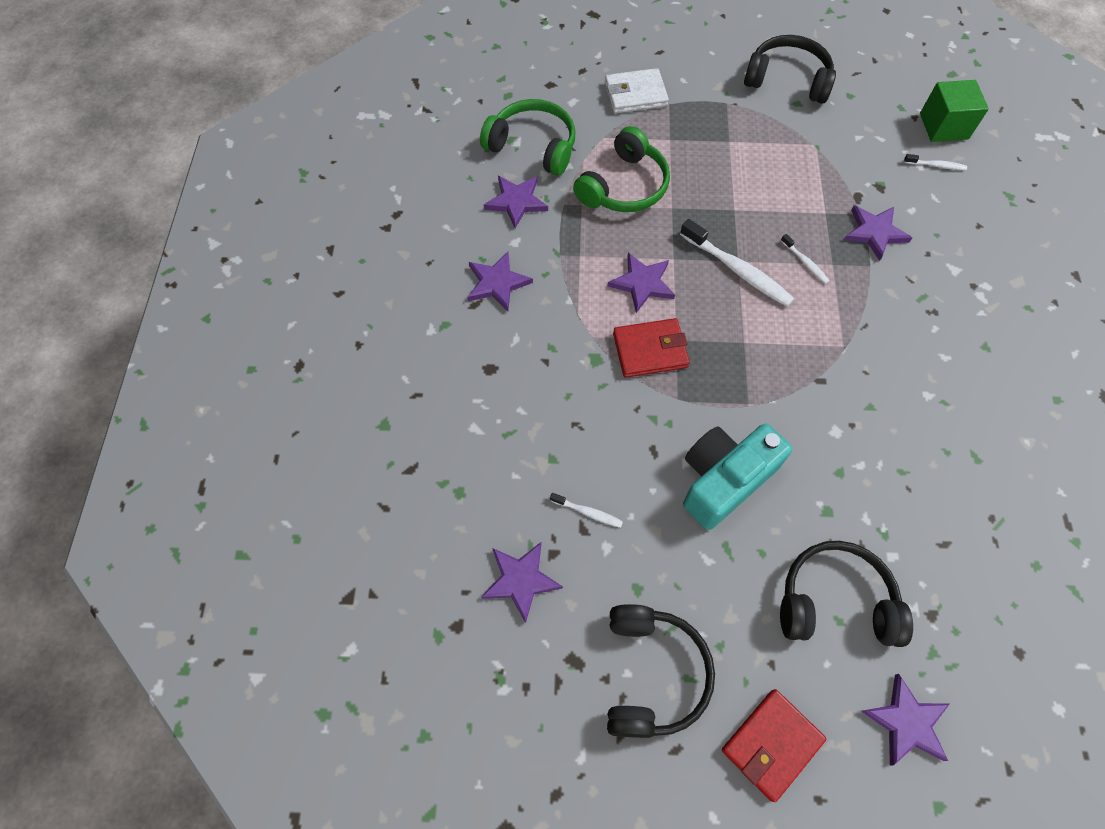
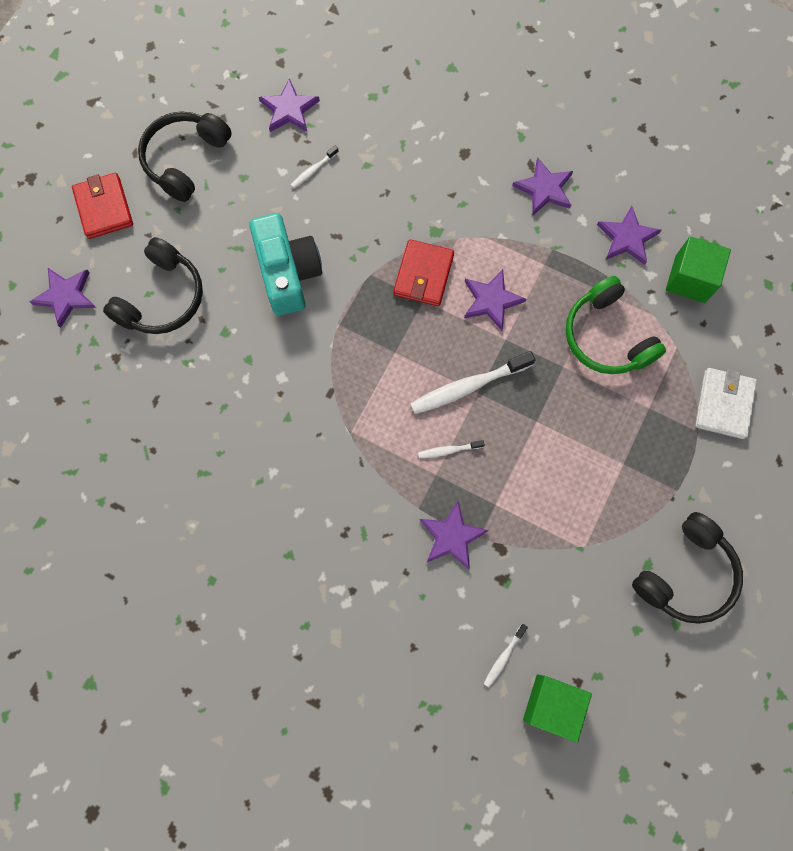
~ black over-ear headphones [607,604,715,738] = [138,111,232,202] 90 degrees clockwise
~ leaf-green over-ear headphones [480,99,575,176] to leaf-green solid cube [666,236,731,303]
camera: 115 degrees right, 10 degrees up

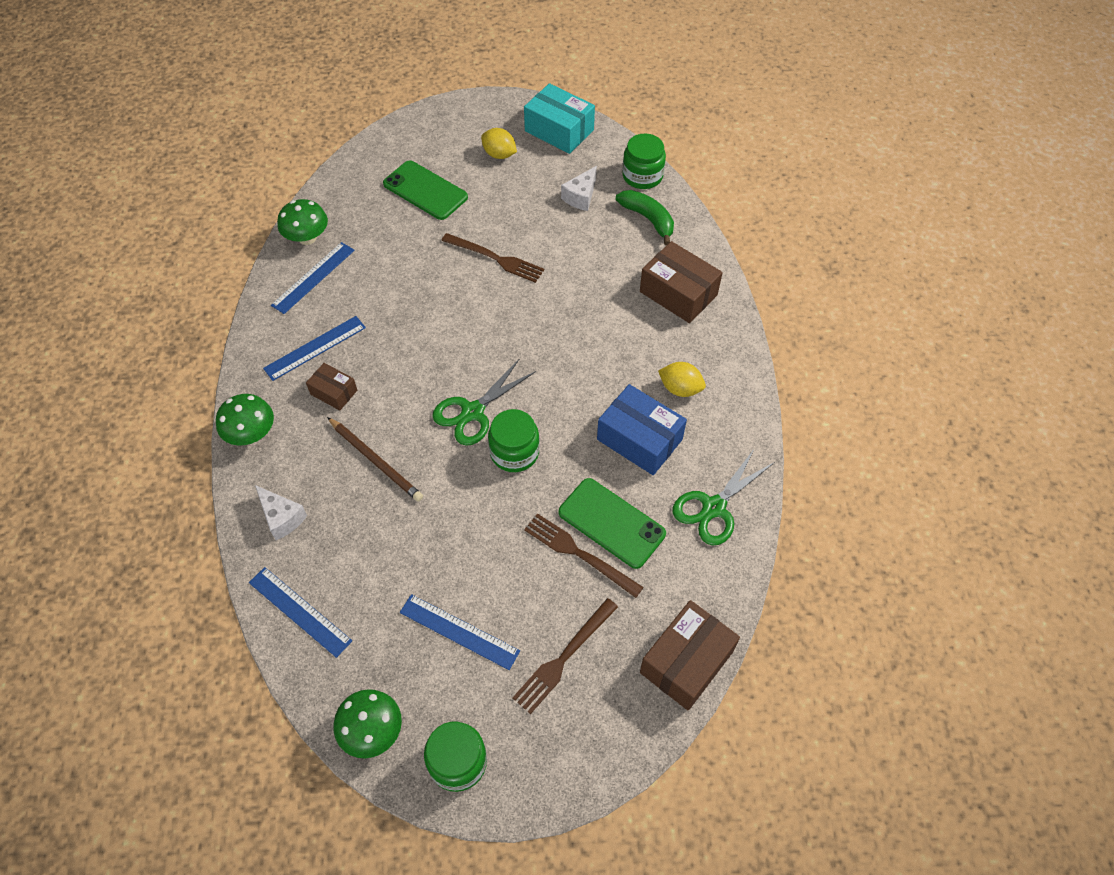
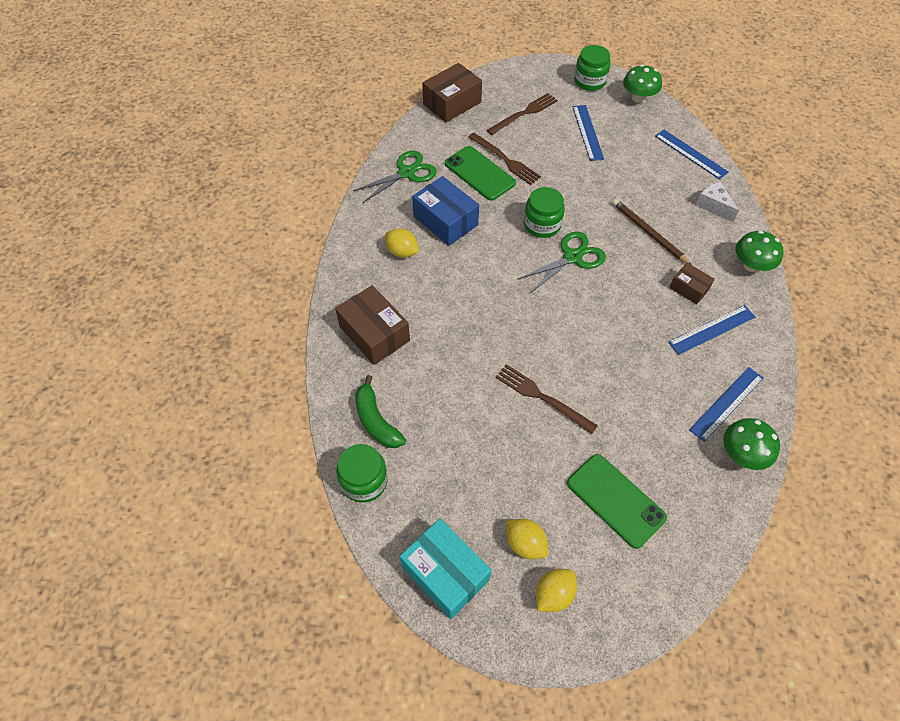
+ golden lemon [536,569,577,612]
~ royal blue measuring stick [400,594,520,670] = [572,105,604,161] 45 degrees clockwise
- snow-white cheese [561,166,597,211]
camera: 170 degrees left, 0 degrees up

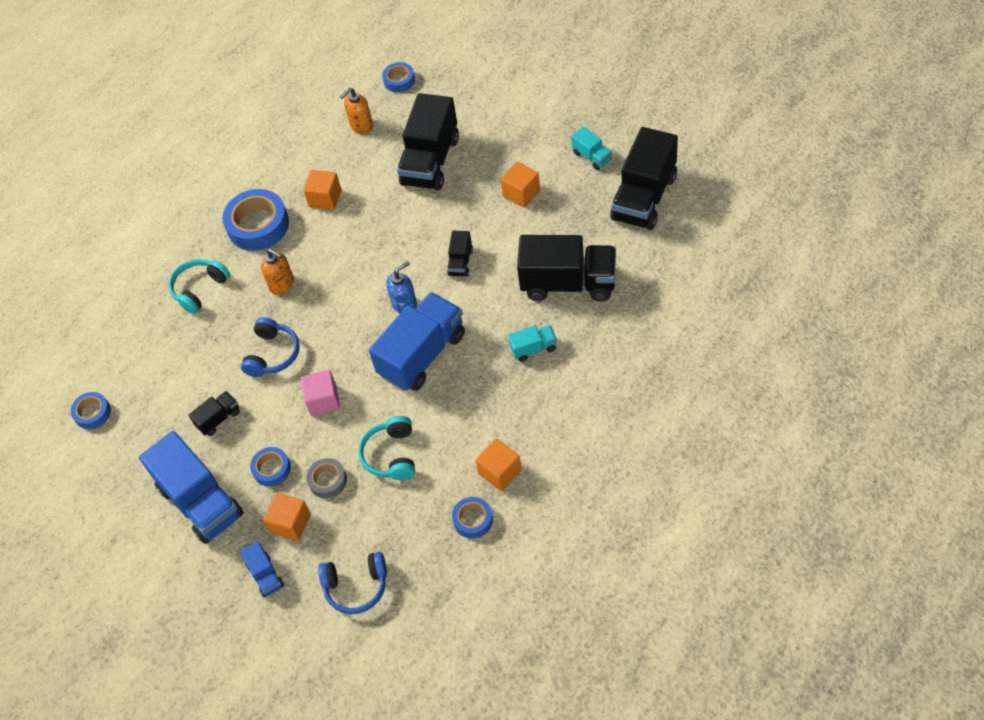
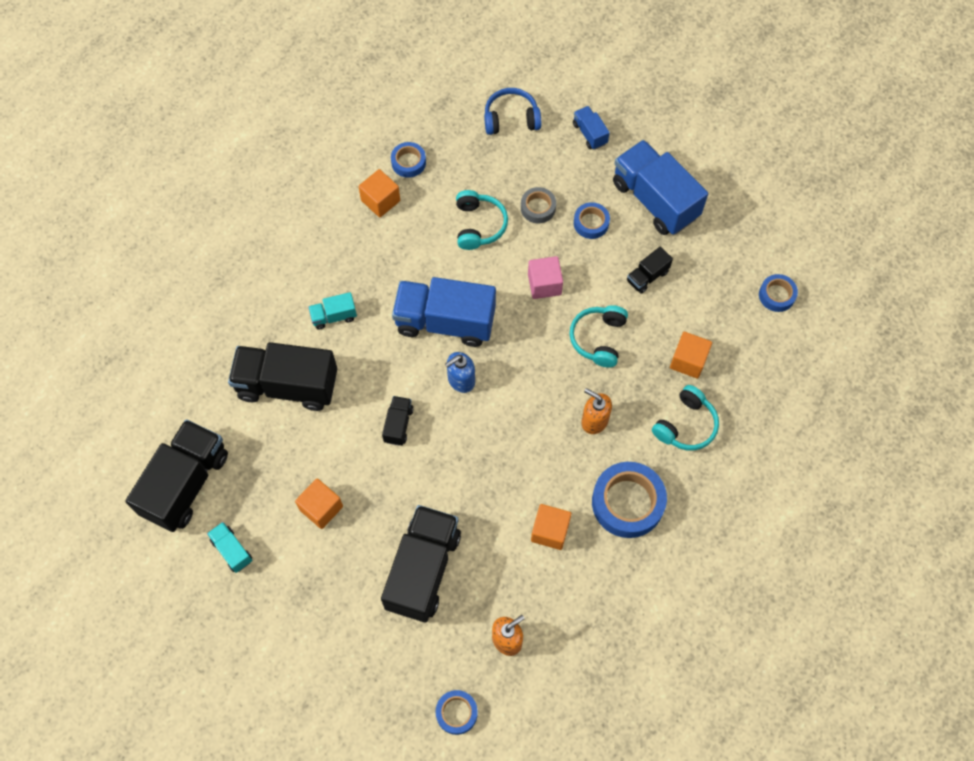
~ royal blue truck [369,292,465,391] = [392,277,496,347] 60 degrees clockwise
~ royal blue over-ear headphones [241,317,300,377] to teal over-ear headphones [569,305,628,368]
~ bright orange solid cube [263,493,311,541] to [670,332,712,379]
camera: 175 degrees right, 10 degrees up

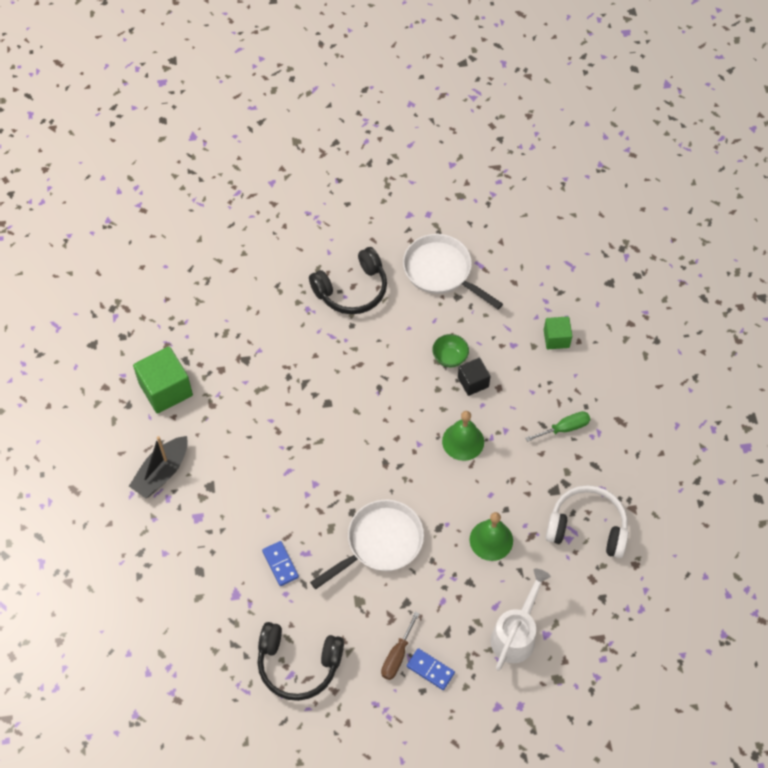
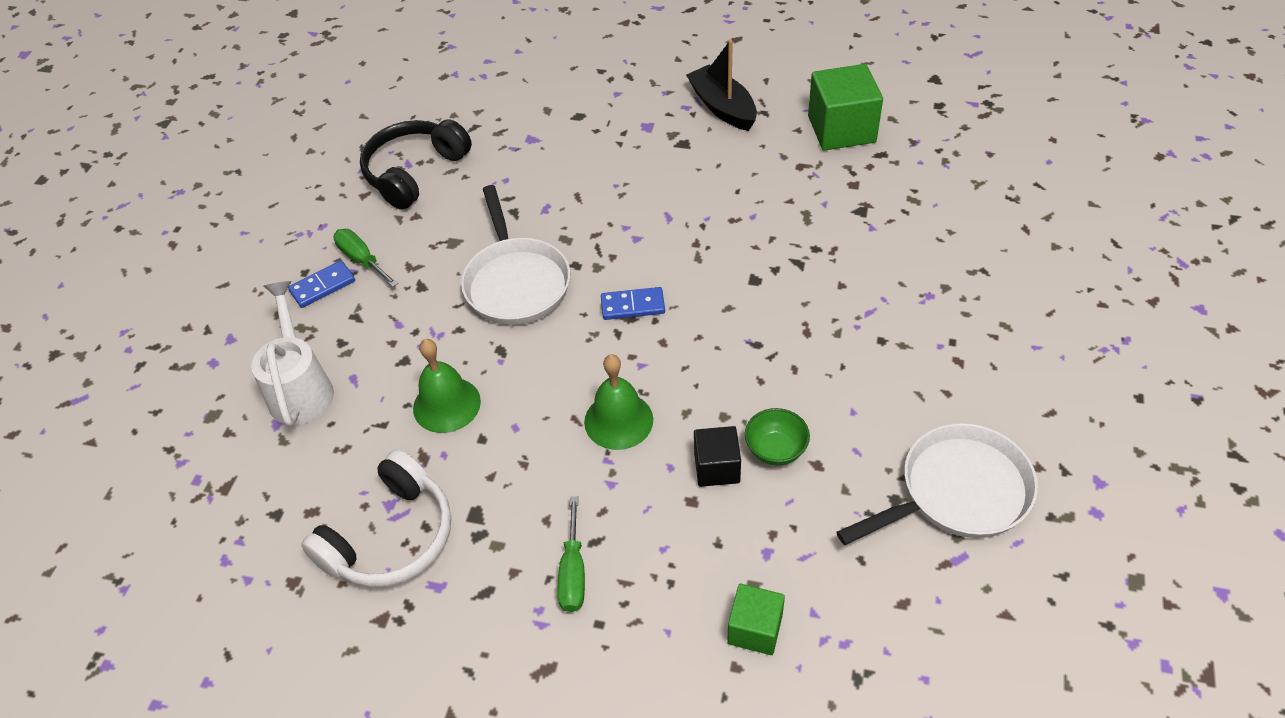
~ snow-white watering can [491,568,551,671] = [251,281,334,426] 150 degrees counterclockwise
~ dark brown screwdriver [381,612,420,680] to leaf-green screwdriver [333,229,398,287]
~ royal blue domino tile [262,541,299,586] to [601,287,665,320]
- black over-ear headphones [309,247,387,314]
camera: 115 degrees right, 10 degrees down

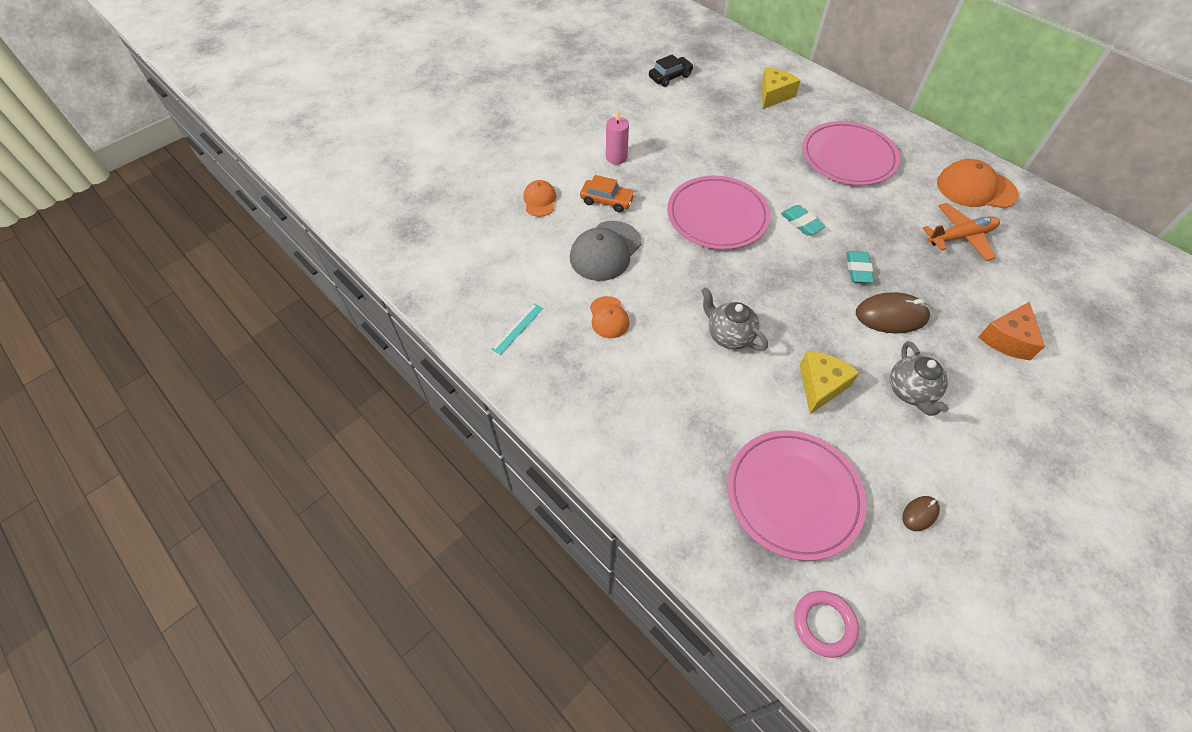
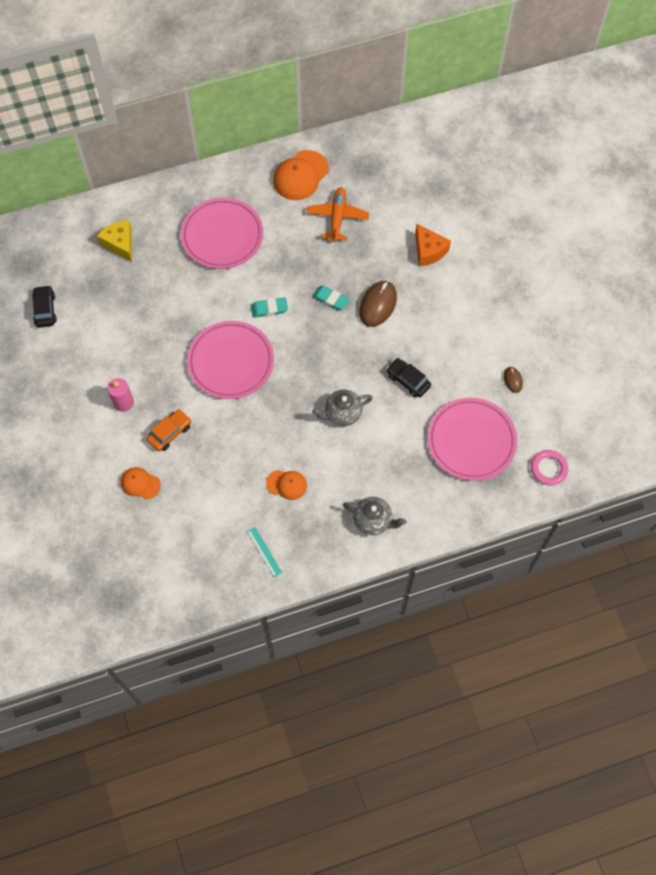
~ gray china teapot [890,341,949,416] to [343,497,407,535]
~ golden cheese [800,351,860,414] to black toy car [386,358,431,397]
- gray peaked cap [570,221,642,281]
camera: 65 degrees left, 10 degrees up

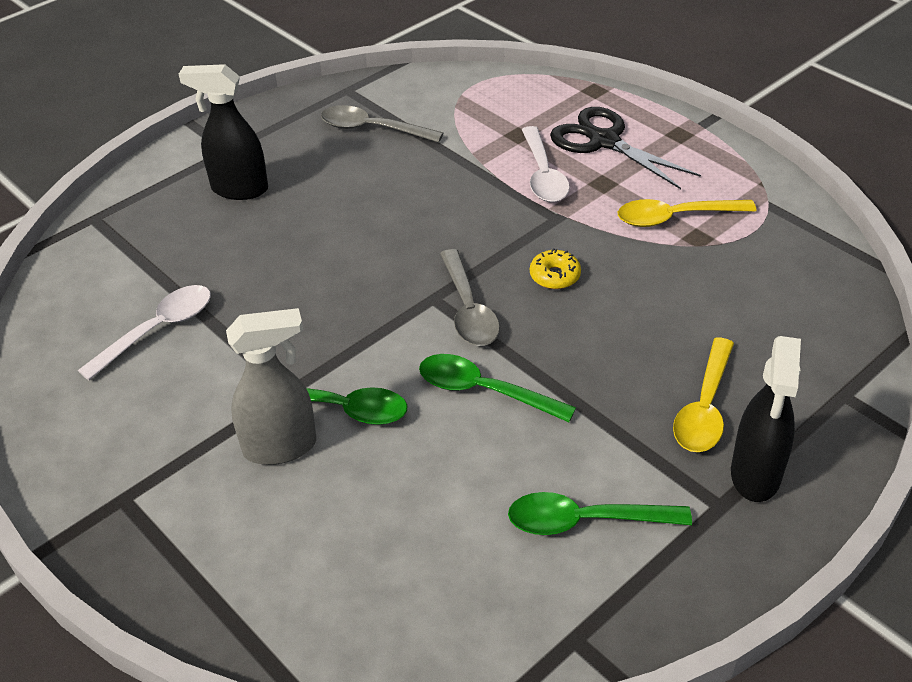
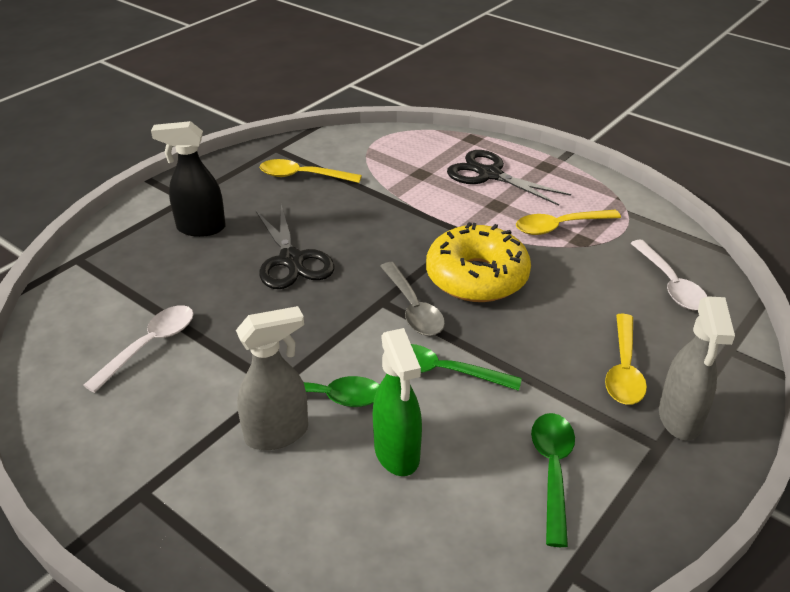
+ black shears [255,205,335,289]
~ gray tablespoon [321,105,443,143] to golden tablespoon [260,159,362,183]
+ leaf-green spray bottle [373,328,422,476]
~ golden glazed donut [530,249,581,289] = [426,222,531,302] x2.47
~ leaf-green tablespoon [508,492,692,535] = [531,413,575,547] 105 degrees clockwise
~ snow-white tablespoon [522,126,570,202] to [631,240,707,310]
~ black spray bottle [731,336,801,502] to gray spray bottle [659,296,735,441]
camera: 10 degrees left, 5 degrees down

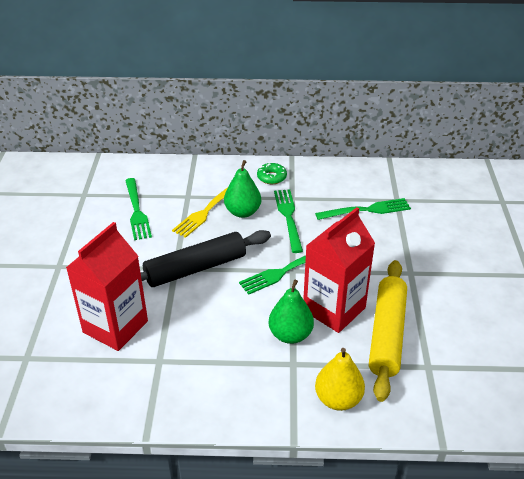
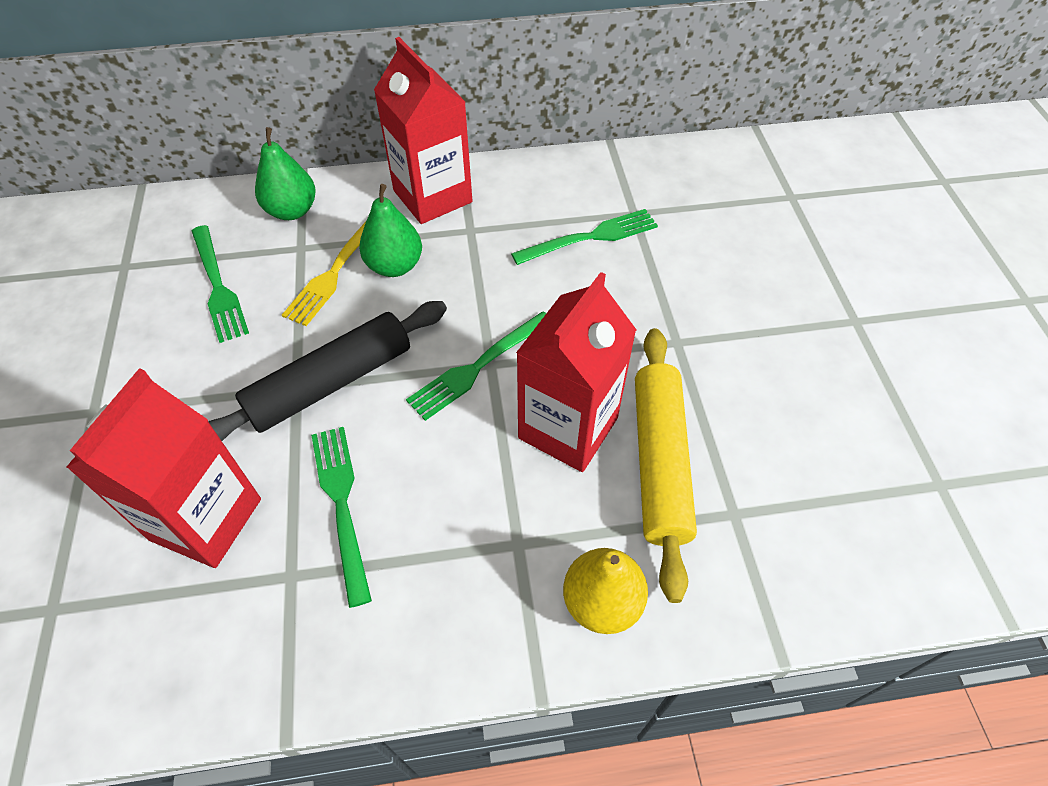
~ leaf-green pear fruit [269,280,314,344] to [255,127,316,220]
~ leaf-green dinner fork [274,189,303,253] to [311,427,372,608]
~ leaf-green glazed donut [257,162,287,184] to crimson juice carton [374,37,472,224]
camera: 10 degrees left, 15 degrees up

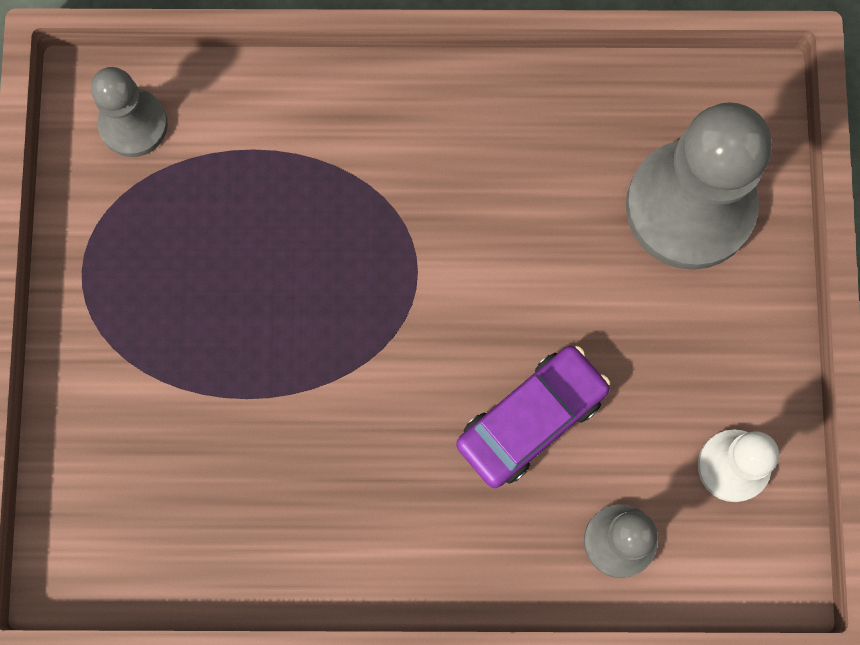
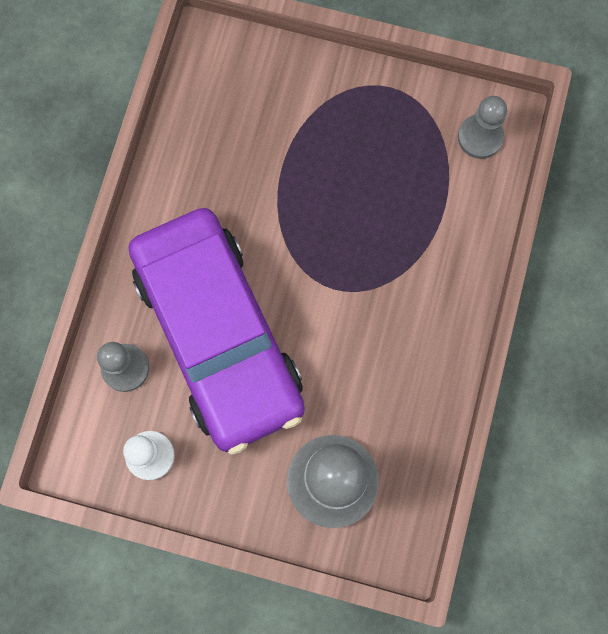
~ violet toy car [456,346,610,488] = [129,208,305,454] x2.23
camera: 105 degrees right, 0 degrees up

